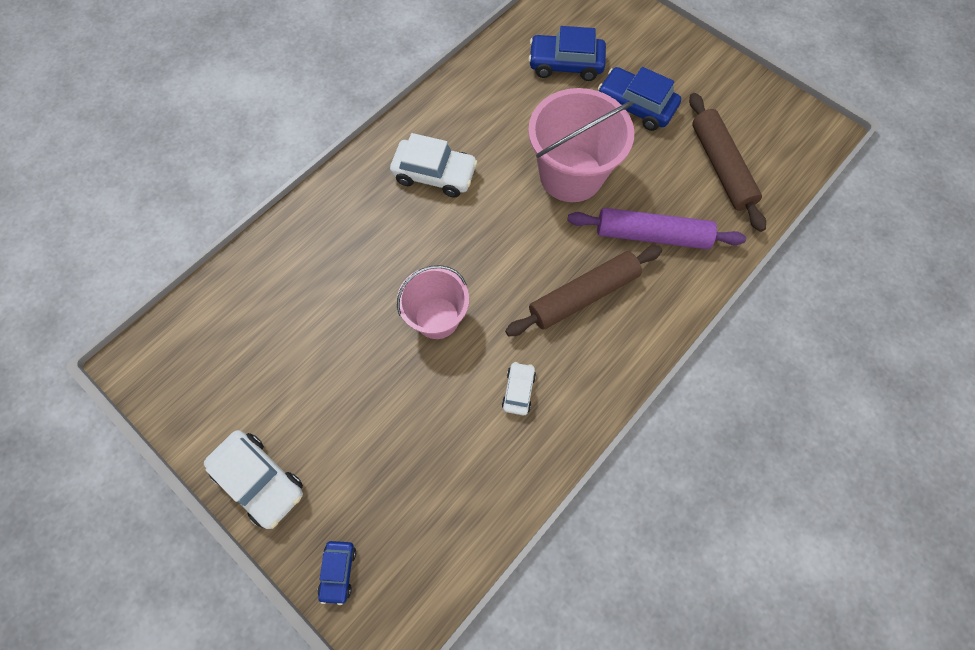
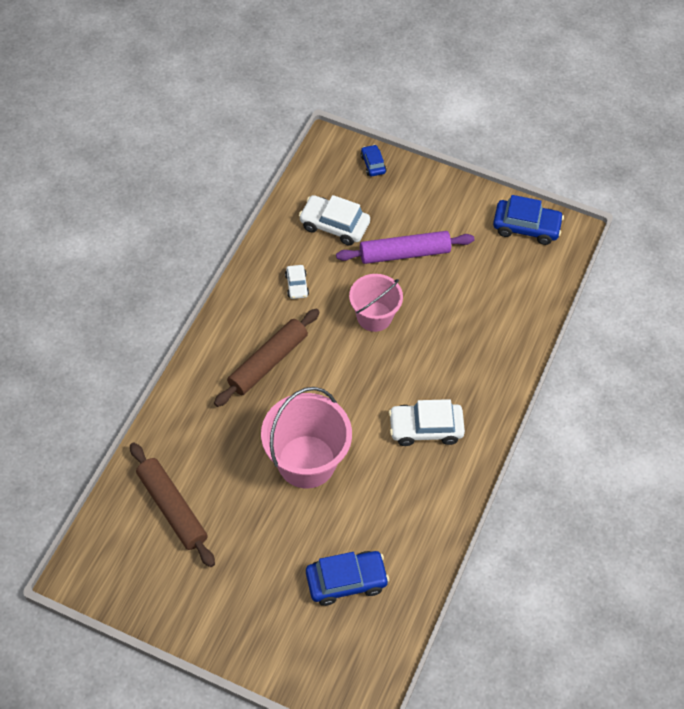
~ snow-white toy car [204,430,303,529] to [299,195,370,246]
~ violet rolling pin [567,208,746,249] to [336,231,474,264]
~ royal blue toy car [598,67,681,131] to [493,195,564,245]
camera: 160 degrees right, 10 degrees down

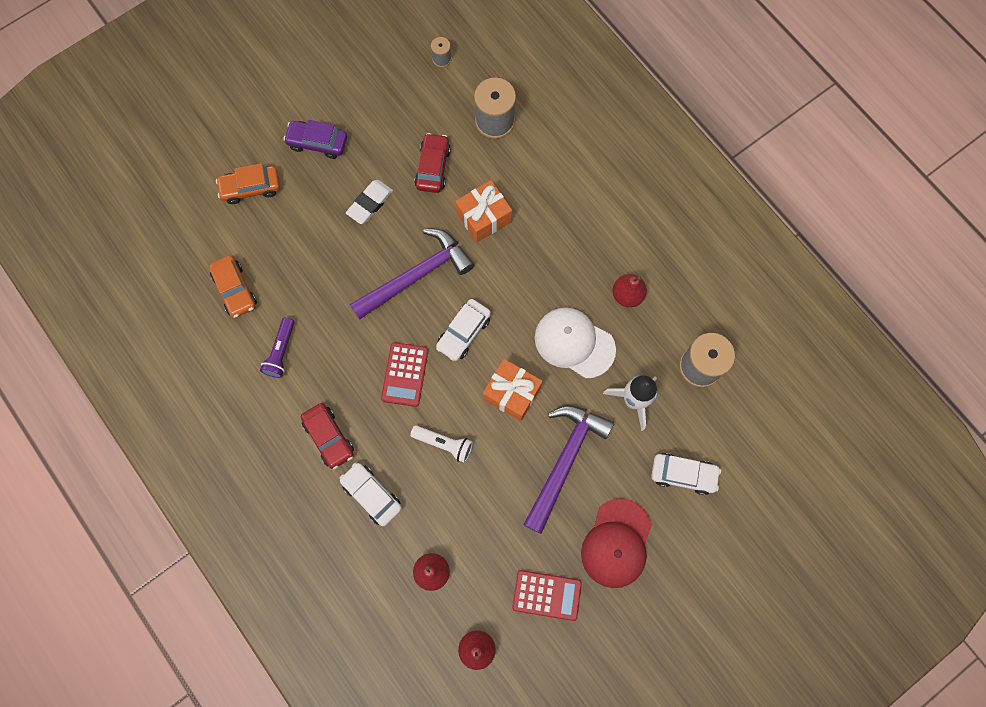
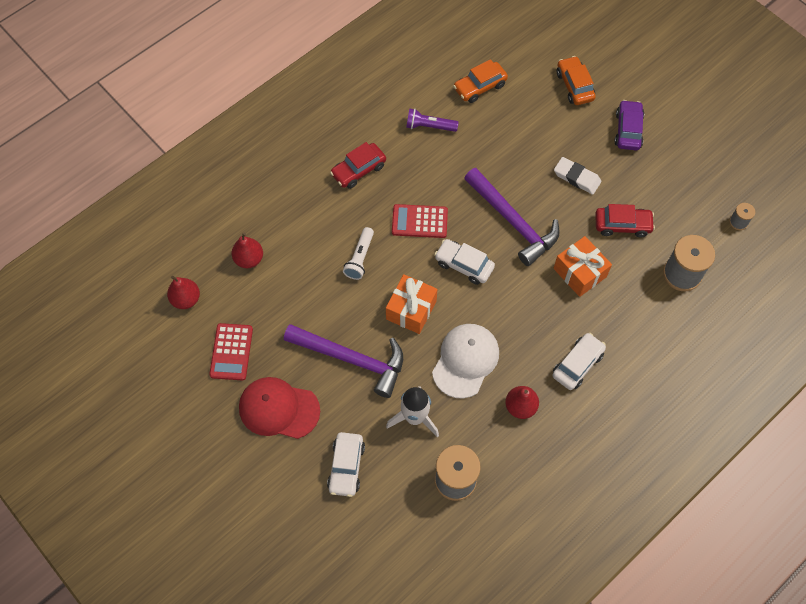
~ snow-white toy car [339,463,402,526] to [552,333,606,390]
camera: 85 degrees right, 10 degrees down

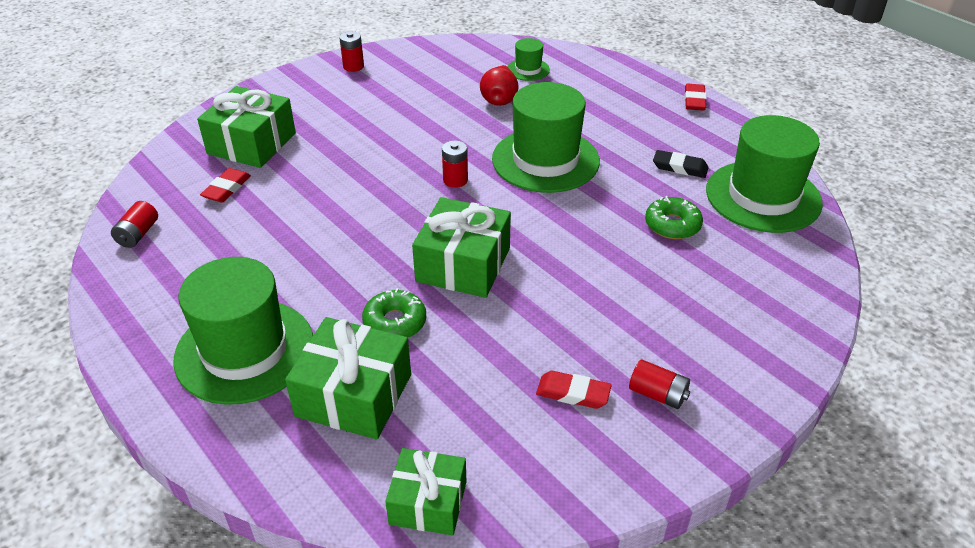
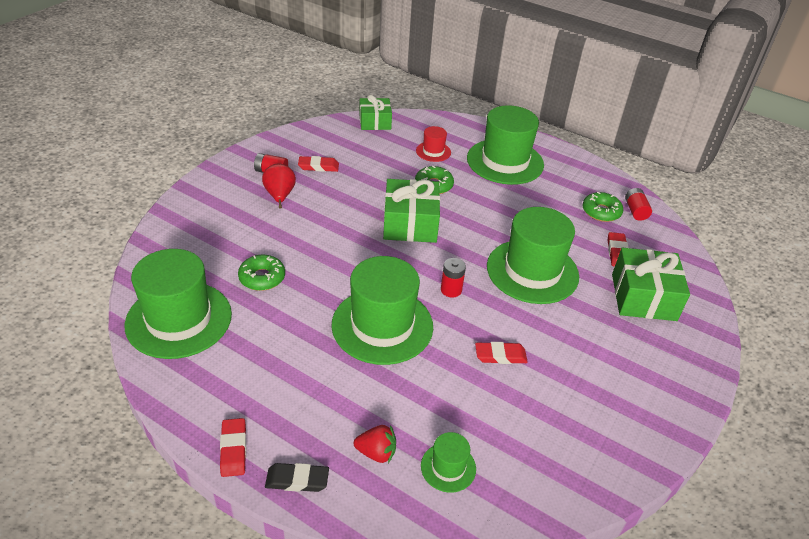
~ crimson pear fruit [480,65,518,106] to [262,164,296,208]
~ black gum eraser [653,150,709,178] to [265,463,329,492]
+ crimson berry [354,425,396,463]
~ leaf-green wrapped gift [285,317,411,440] to crimson top hat [416,126,451,162]
+ crimson gum eraser [475,342,528,364]
+ leaf-green top hat [487,207,579,304]
+ leaf-green glazed donut [582,192,623,222]
- crimson battery [339,31,364,72]
camera: 160 degrees right, 0 degrees up

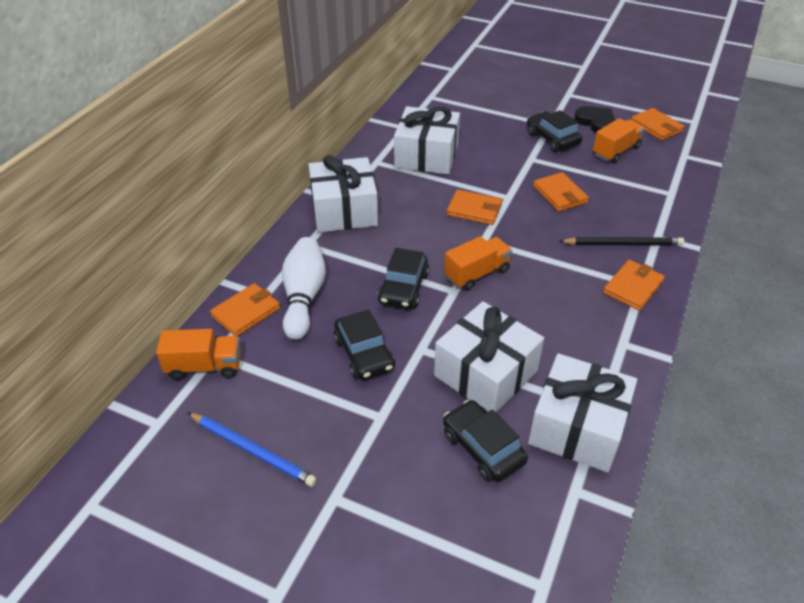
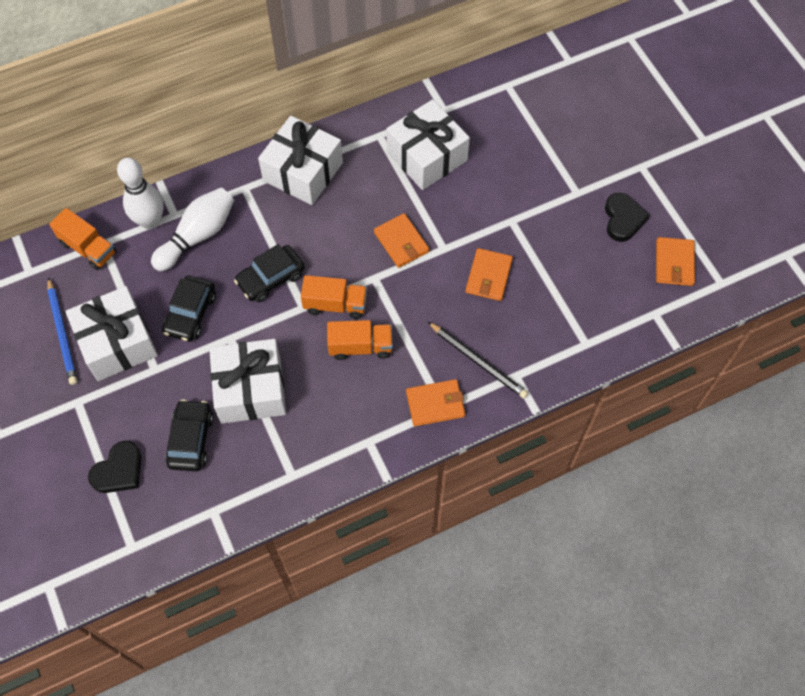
~ snow-white wrapped gift [528,353,637,472] to [65,286,158,381]
+ black heart [88,441,142,493]
~ bright orange wallet [210,283,280,336] to snow-white tenpin [117,158,164,229]
~ bright orange truck [593,118,645,163] to [327,320,393,360]
- black toy car [527,110,582,152]
camera: 40 degrees right, 20 degrees up

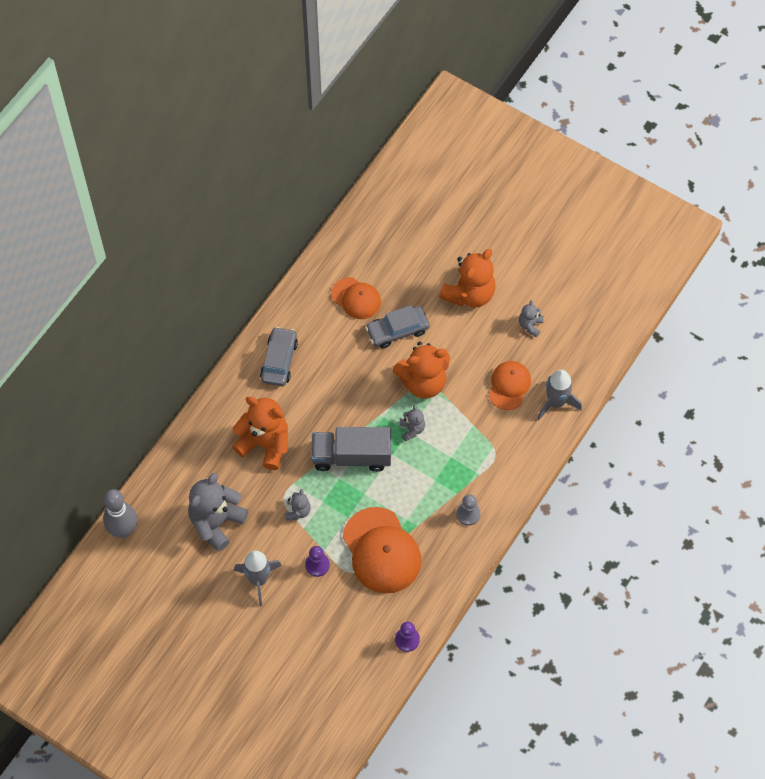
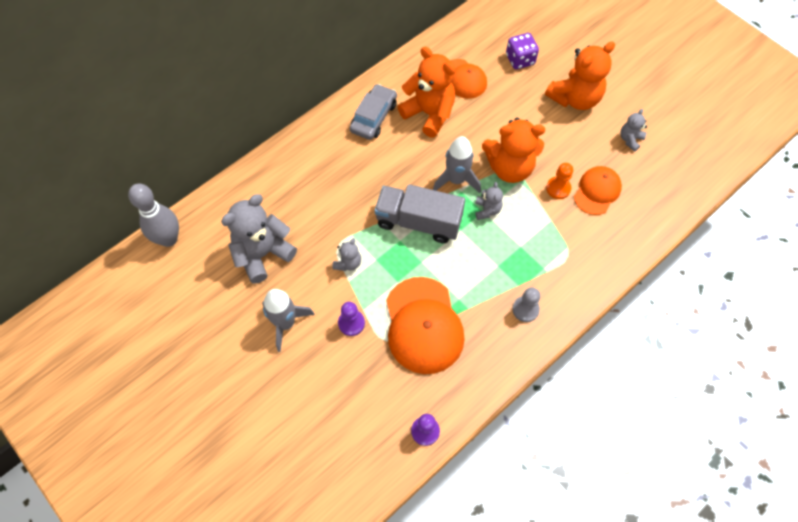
~ bright orange teddy bear [232,397,288,470] to [398,47,455,138]
~ gray spaceship [537,370,582,420] to [433,136,481,193]
+ violet game die [506,33,539,69]
+ bright orange game pawn [546,163,573,199]
- gray toy car [365,305,430,348]
camera: 15 degrees right, 0 degrees up

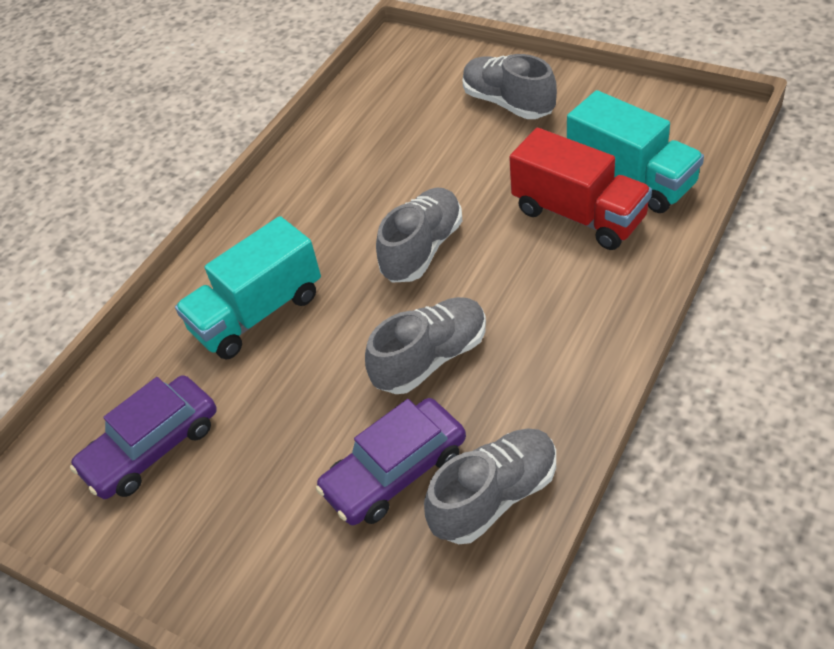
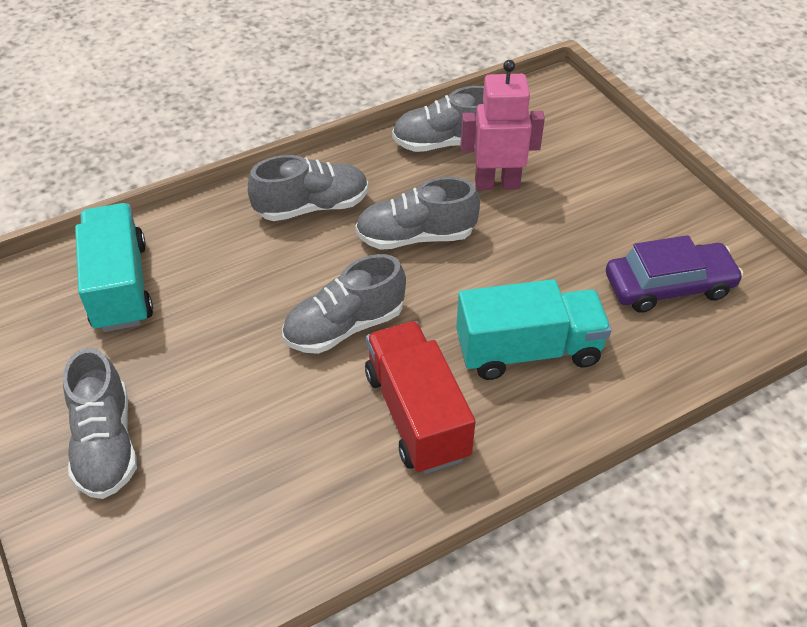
+ gray sneaker [248,155,368,221]
~ crimson truck [509,128,652,250] to [365,321,476,474]
~ violet toy car [316,398,466,525] to rosy robot [460,60,545,190]
camera: 155 degrees left, 0 degrees up

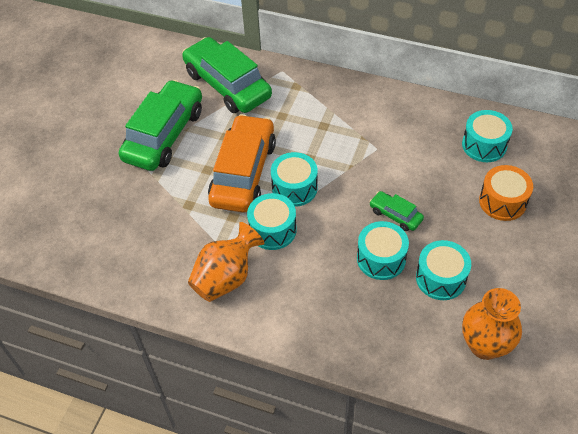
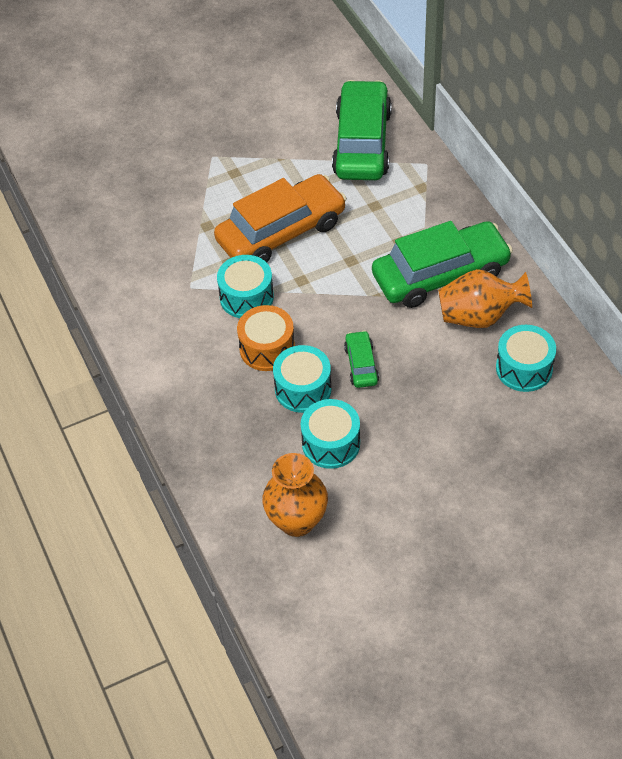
~ bright orange drum [479,165,533,221] to [237,305,295,371]
~ leaf-green toy car [119,80,202,171] to [372,221,513,308]
~ bright orange flower vase [188,222,264,302] to [438,269,532,328]
- teal drum [271,152,317,207]
camera: 45 degrees right, 0 degrees up

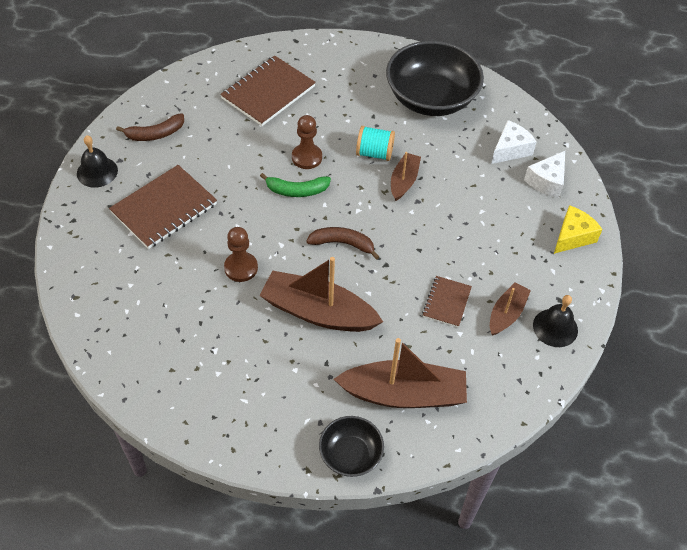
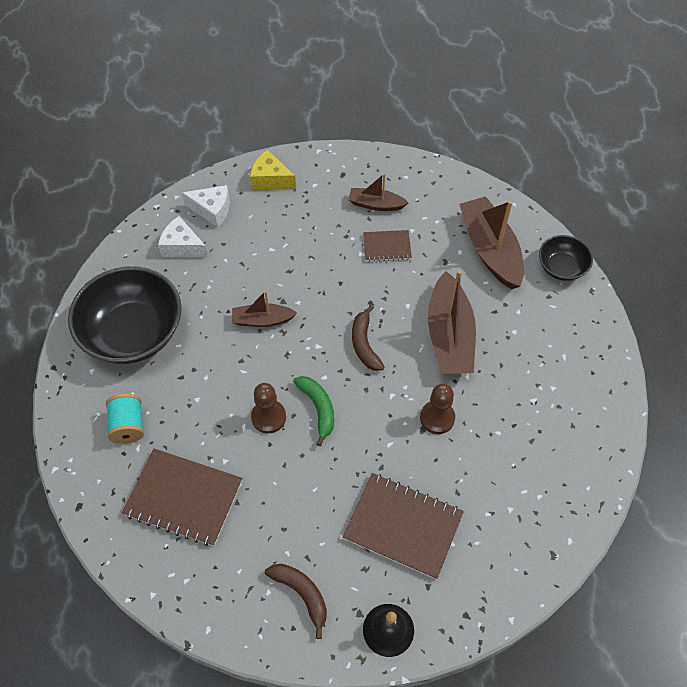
~ teal spool [356,126,395,161] to [106,394,144,444]
- black bell [533,295,578,347]
camera: 110 degrees left, 5 degrees up

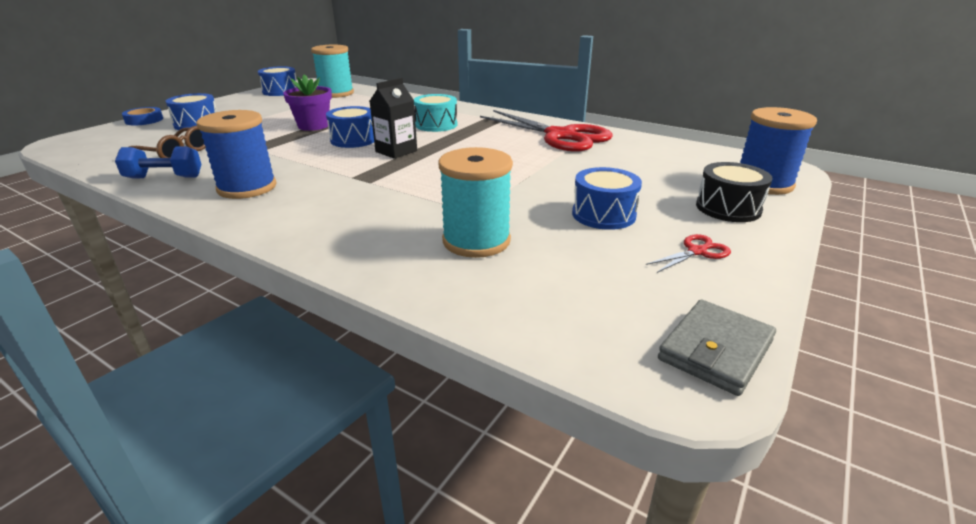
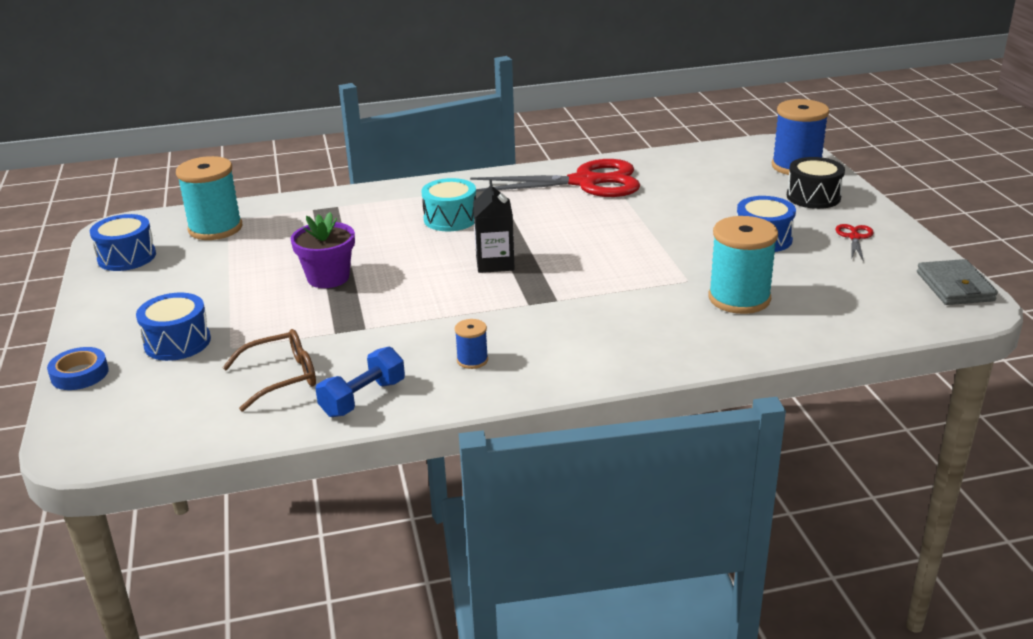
~ royal blue spool [197,110,277,199] = [455,319,488,369] x0.47
- royal blue drum [326,106,374,148]
camera: 45 degrees left, 0 degrees up

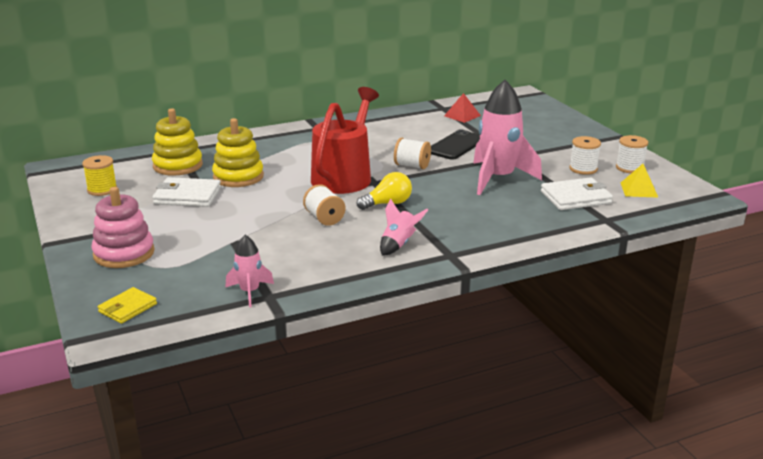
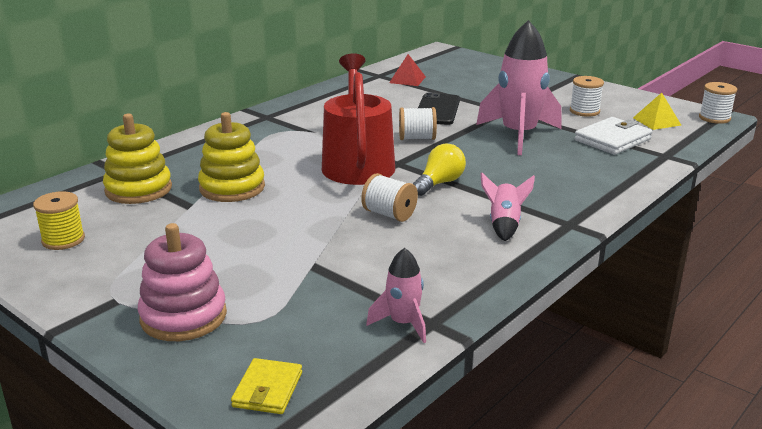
~ snow-white spool [616,135,648,173] to [699,82,737,124]
- snow-white wallet [153,177,221,207]
camera: 25 degrees left, 0 degrees up

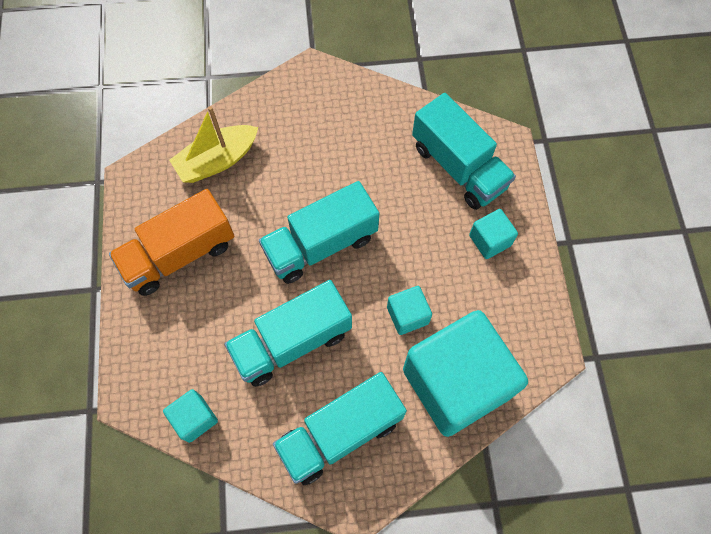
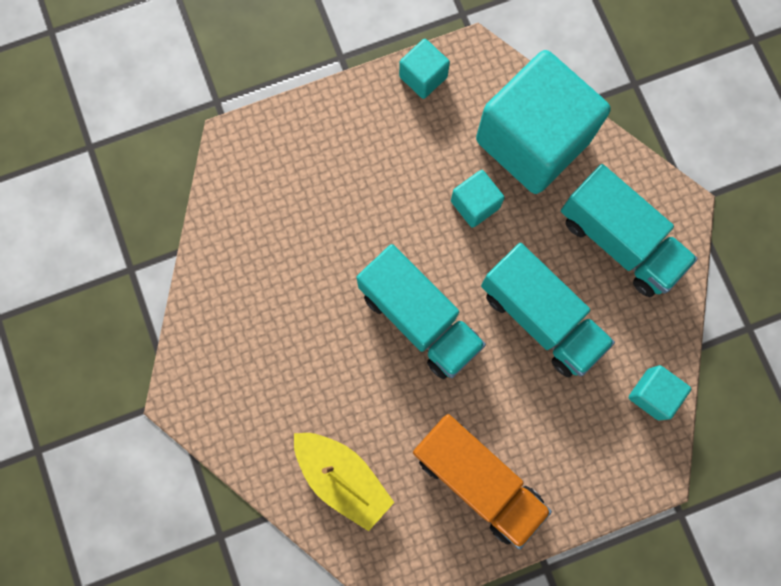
~ teal solid cube [469,209,518,259] to [399,39,450,99]
- teal truck [412,93,516,210]
camera: 105 degrees left, 10 degrees up

